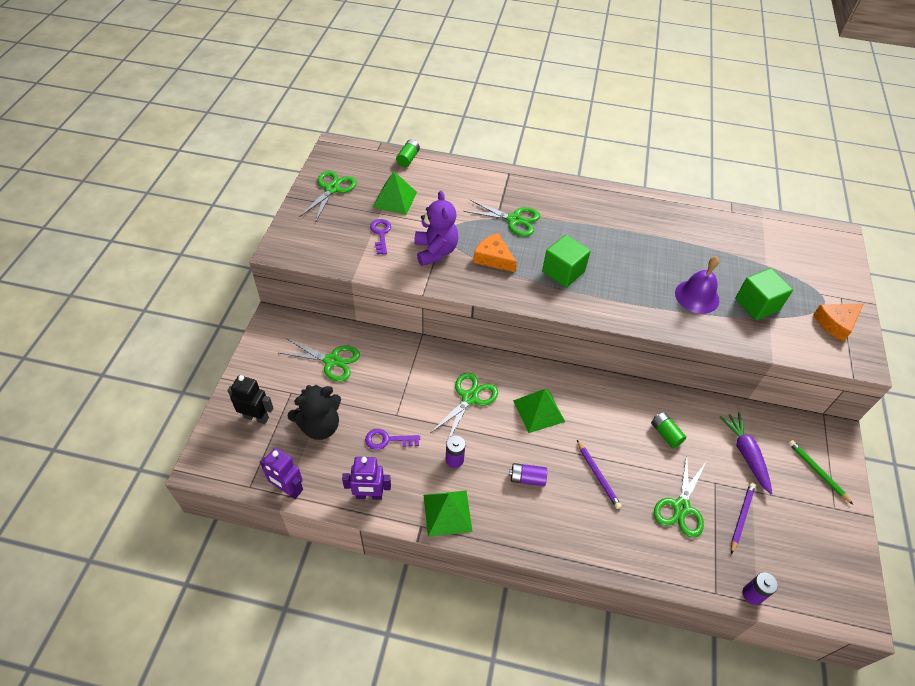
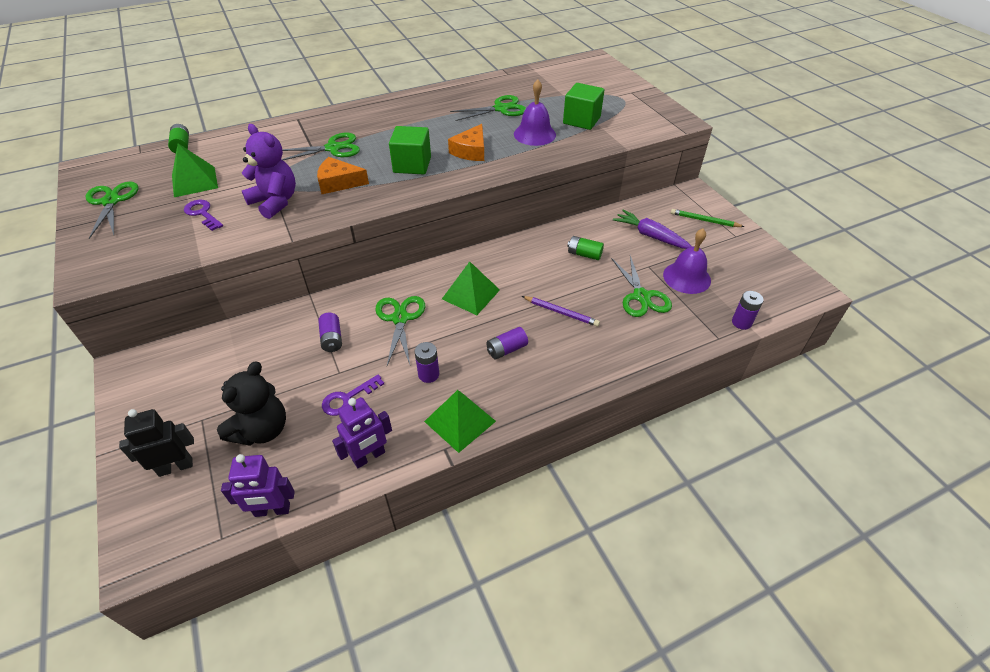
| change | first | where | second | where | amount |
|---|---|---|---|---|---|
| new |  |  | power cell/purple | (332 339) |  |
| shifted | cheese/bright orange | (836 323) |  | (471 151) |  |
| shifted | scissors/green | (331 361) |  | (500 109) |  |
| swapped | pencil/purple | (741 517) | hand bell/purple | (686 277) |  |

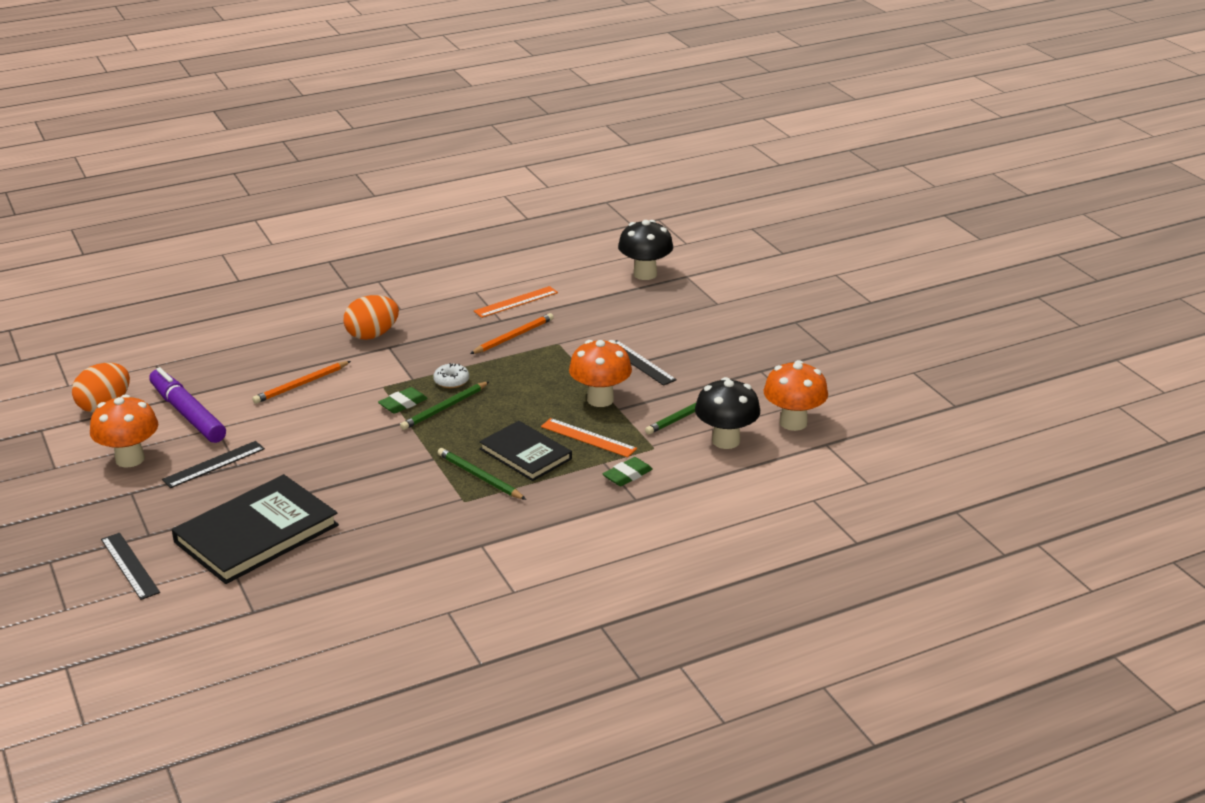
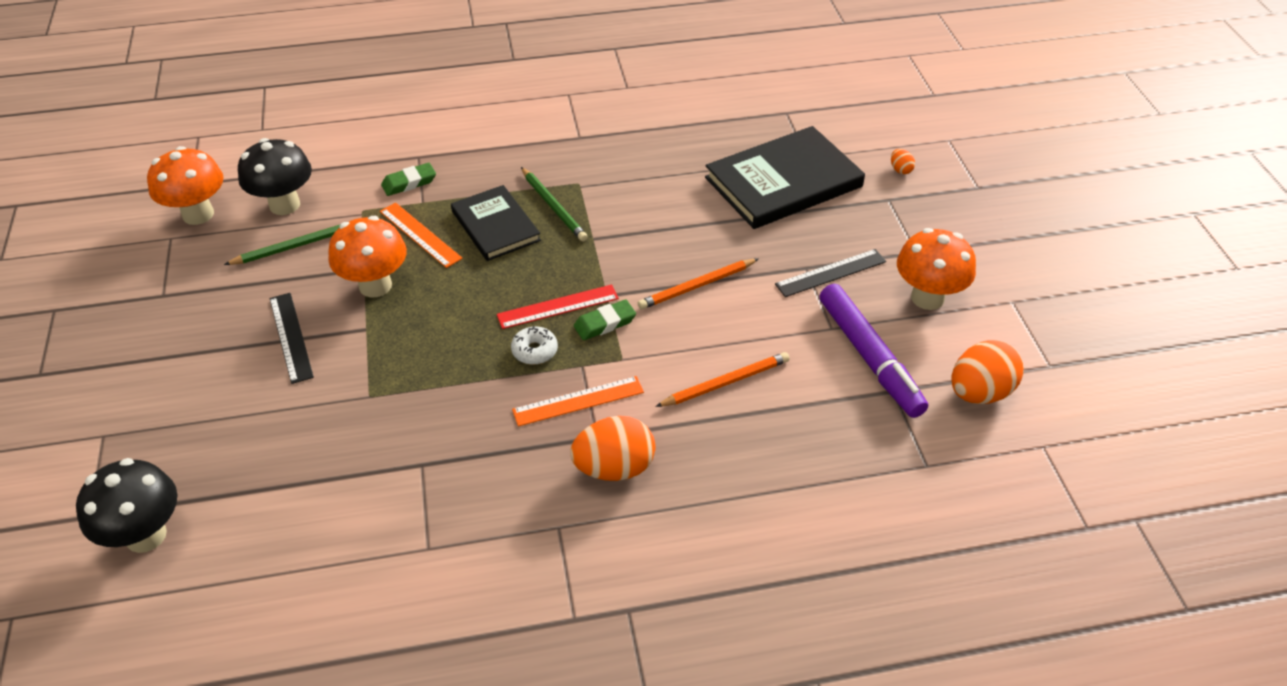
| change | first | where | second | where | amount |
|---|---|---|---|---|---|
| swapped | pencil/green | (444 408) | straightedge/crimson | (558 307) |  |
| shifted | straightedge/bright orange | (516 302) |  | (578 401) |  |
| shifted | pencil/bright orange | (513 336) |  | (697 286) |  |
| swapped | straightedge/jet-black | (129 566) | toy egg/bright orange | (900 170) |  |

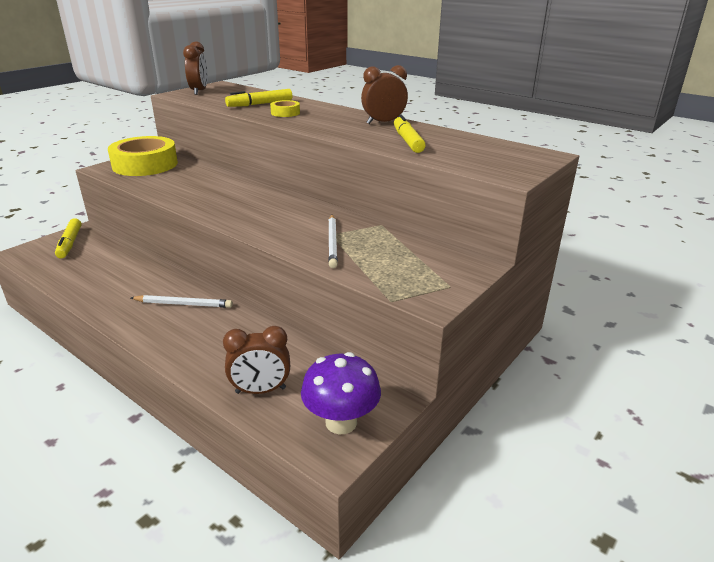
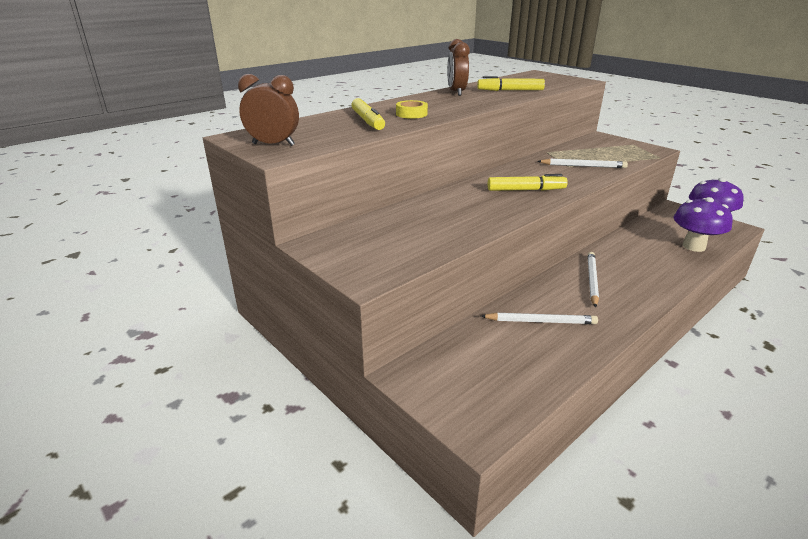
| change | first | where | second | where | amount |
|---|---|---|---|---|---|
| new |  |  | pencil/white | (540 321) |  |
| shifted | marker pen/golden | (70 243) |  | (526 190) |  |
| swapped | bedside clock/brown | (260 390) | mushroom/purple | (693 246) |  |
| gone | tape/golden | (145 165) |  |  |  |

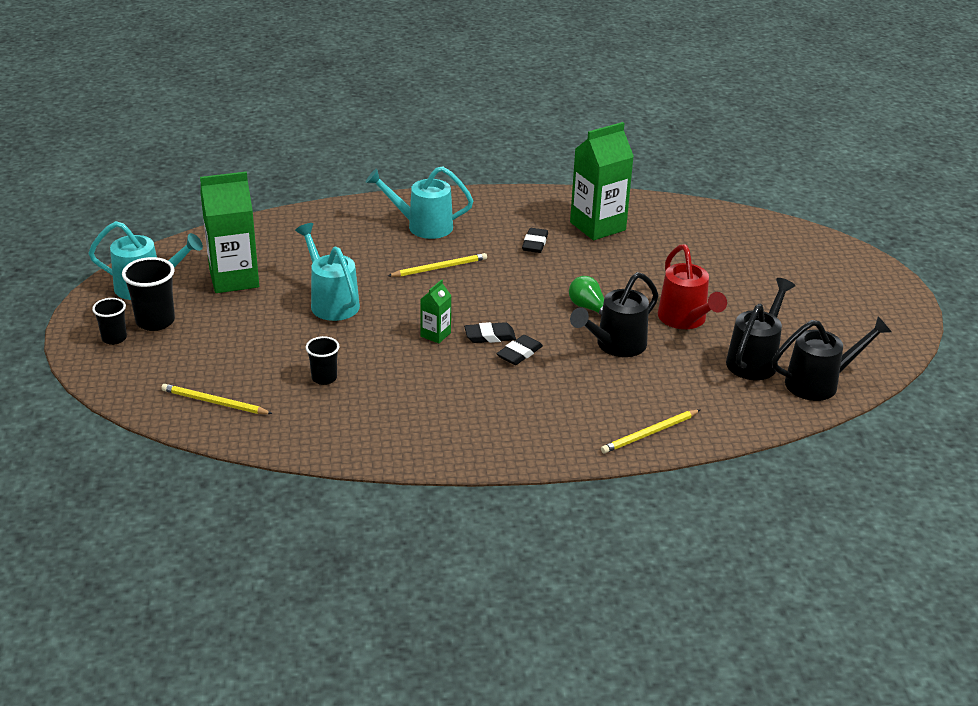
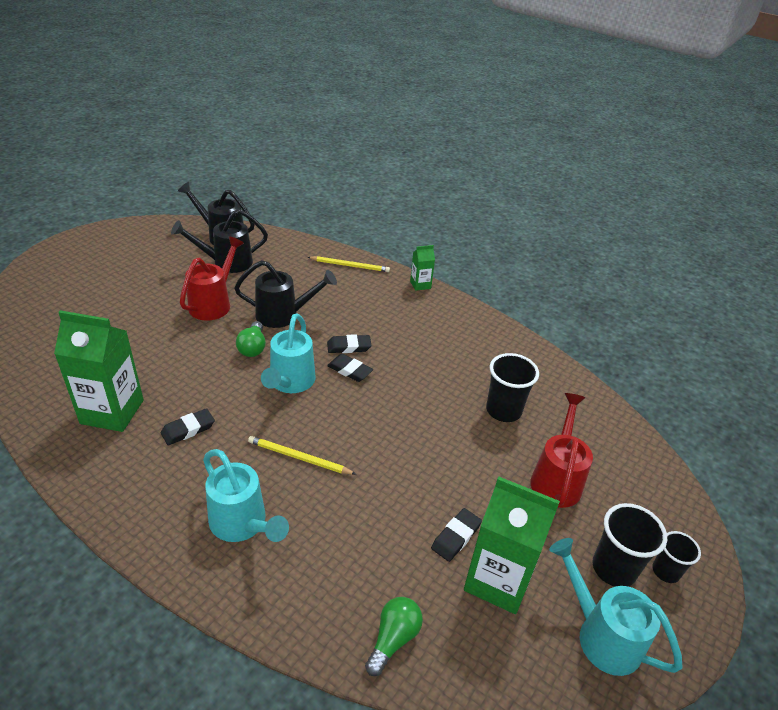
| change | first | where | second | where | amount |
|---|---|---|---|---|---|
| shifted | sprinkling can/turquoise | (331 302) |  | (290 382) |  |
| new |  |  | light bulb/green | (393 639) |  |
| shifted | carton/green | (435 334) |  | (420 285) |  |
| new |  |  | eraser/jet-black | (456 537) |  |
| scaled | cup/jet-black | (324 378) |  | (503 410) | x1.59 |
| new |  |  | sprinkling can/crimson | (556 479) |  |
| gone | pencil/golden | (214 402) |  |  |  |

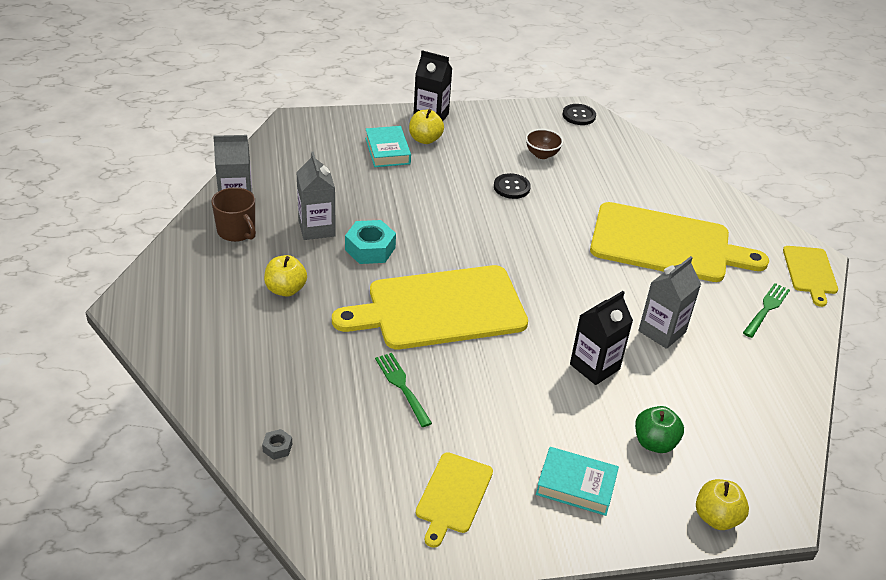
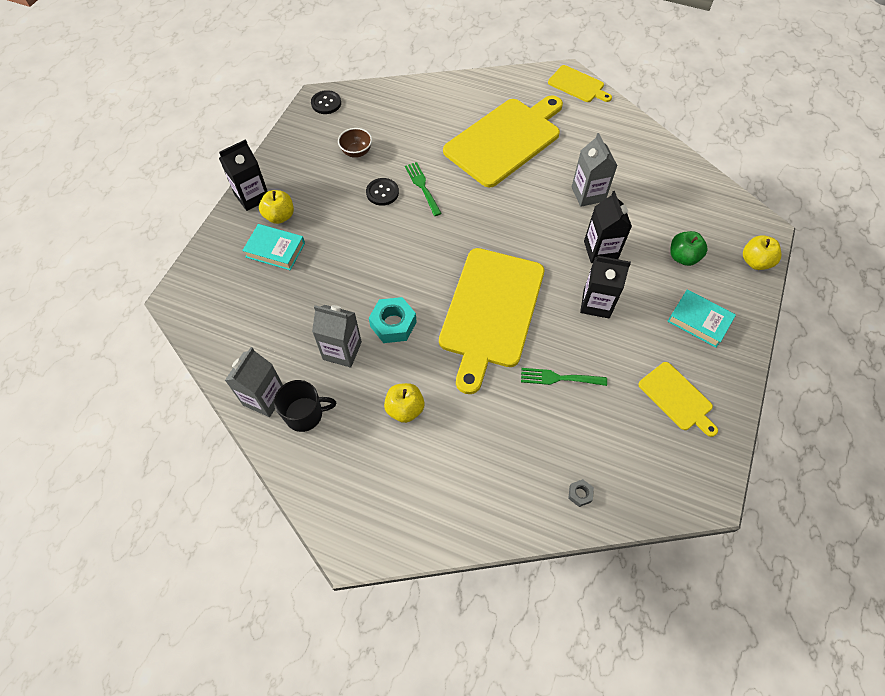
| change | first | where | second | where | amount |
|---|---|---|---|---|---|
| repainted | coffee mug/brown | (237 231) | coffee mug/jet-black | (305 414) |  |
| shifted | fork/green | (766 308) |  | (422 186) |  |
| new |  |  | carton/jet-black | (596 303) |  |
| rotated | hardcover/turquoise | (576 485) |  | (699 321) | 75 degrees clockwise |

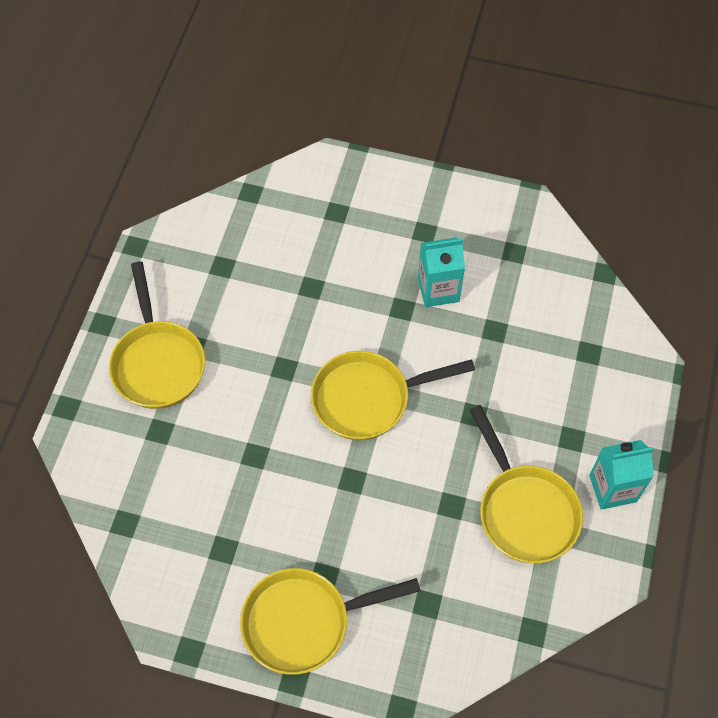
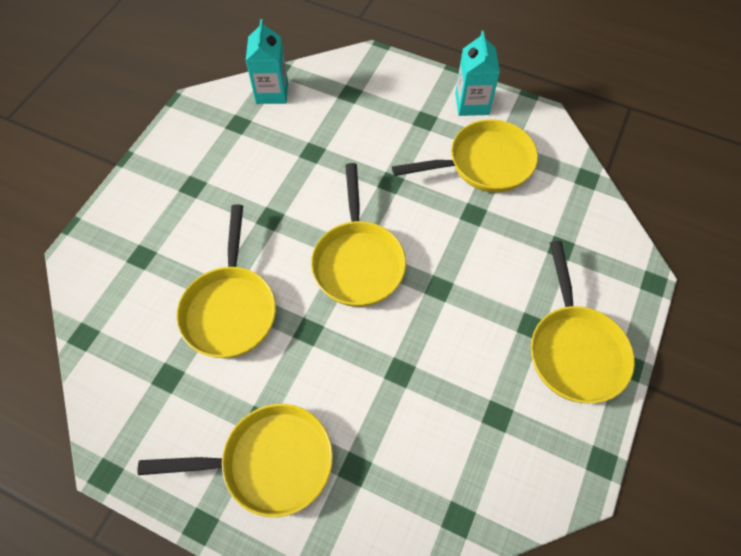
| change | first | where | second | where | amount |
|---|---|---|---|---|---|
| new |  |  | frying pan/golden | (230 308) |  |
| shifted | carton/turquoise | (438 289) |  | (272 92) |  |

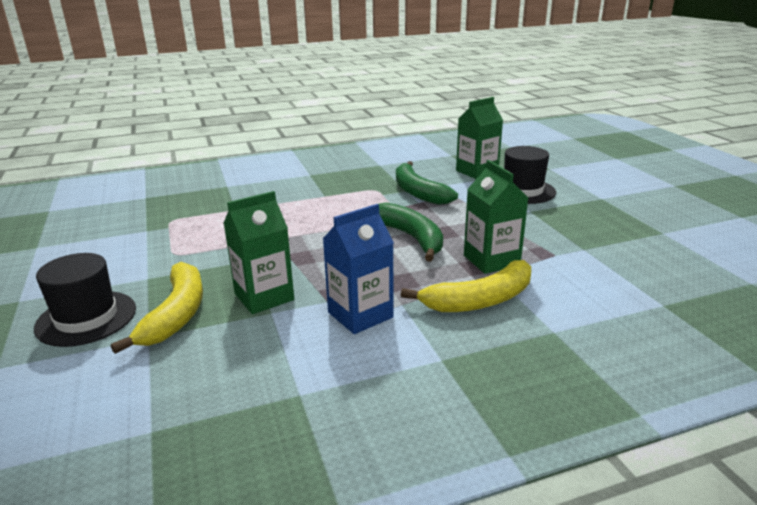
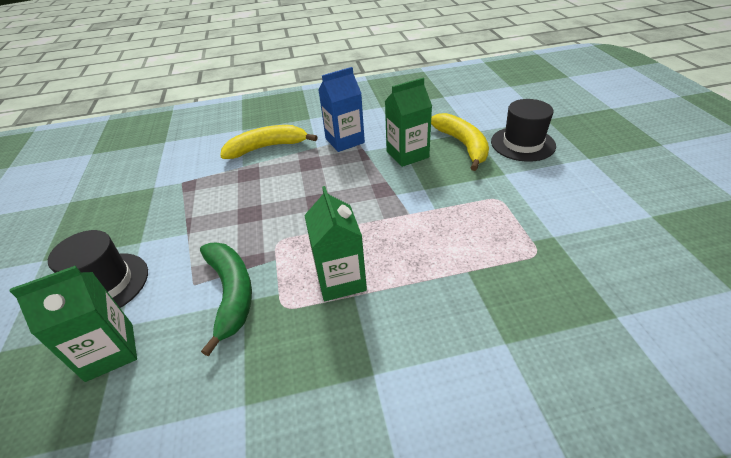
| change | first | where | second | where | amount |
|---|---|---|---|---|---|
| shifted | carton/green | (491 260) |  | (340 280) |  |
| rotated | toy banana/golden | (177 314) |  | (463 145) | 150 degrees clockwise |
| gone | toy banana/green | (411 237) |  |  |  |

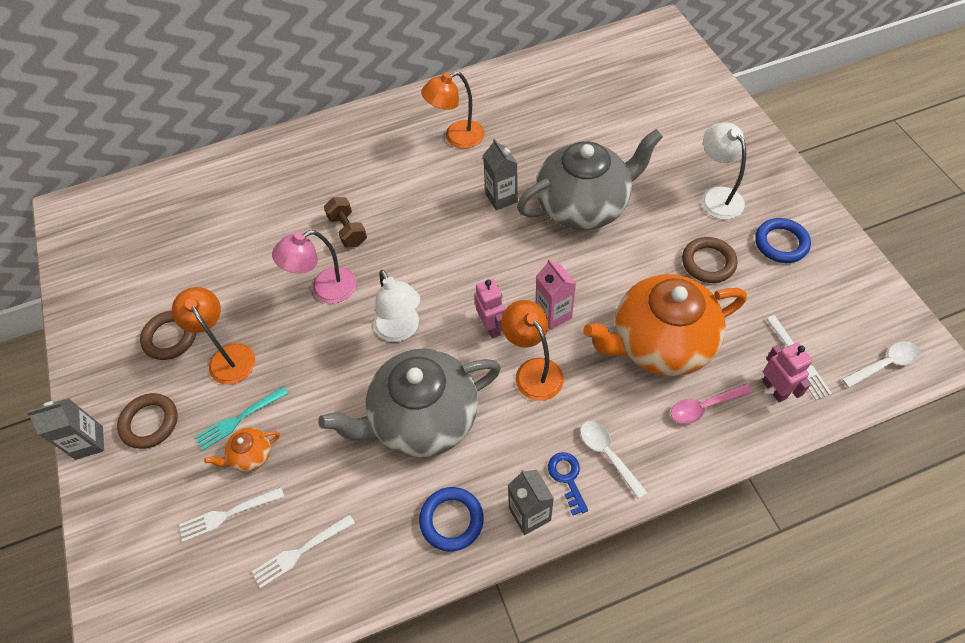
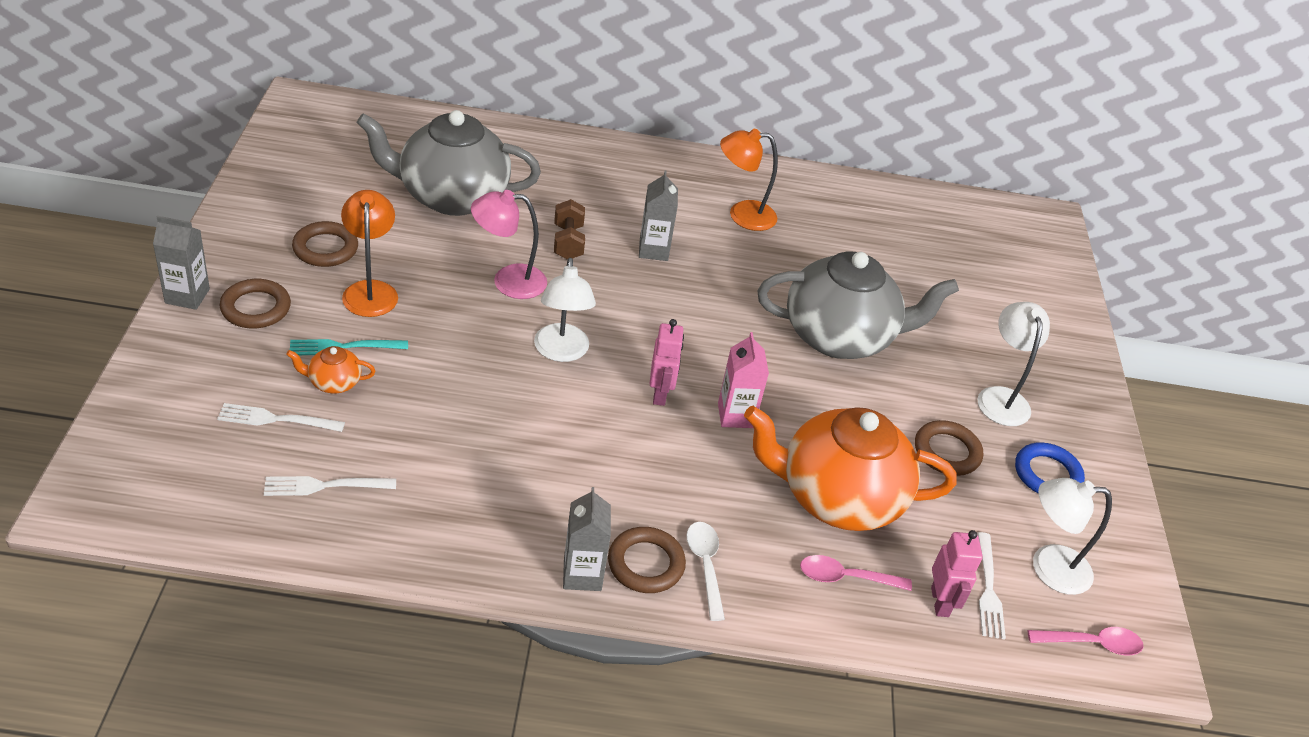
| change | first | where | second | where | amount |
|---|---|---|---|---|---|
| shifted | tea pot/ash-grey | (423 419) |  | (451 196) |  |
| swapped | latchkey/blue | (567 478) | hoop/brown | (646 564) |  |
| shifted | carton/ash-grey | (501 198) |  | (653 250) |  |
| repainted | tablespoon/white | (885 364) | tablespoon/rosy | (1092 643) |  |
| new |  |  | desk lamp/white | (1048 568) |  |
| gone | hoop/blue | (451 520) |  |  |  |
| gone | desk lamp/bright orange | (533 371) |  |  |  |

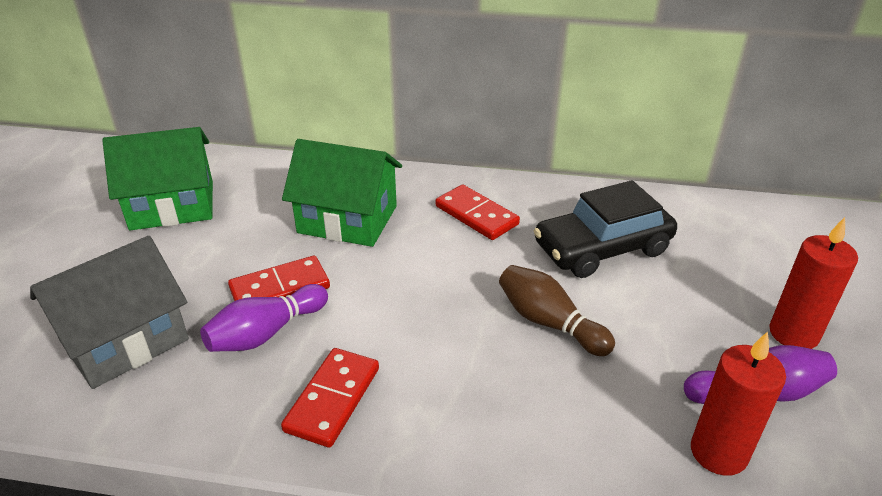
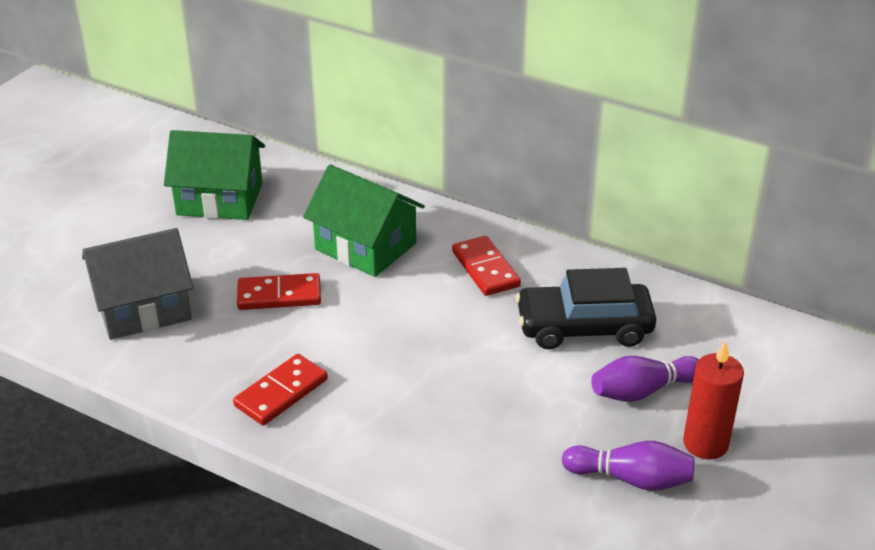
| change | first | where | second | where | amount |
|---|---|---|---|---|---|
| shifted | skittle/purple | (266 333) |  | (642 391) |  |
| gone | skittle/brown | (549 323) |  |  |  |
| gone | pillar candle/crimson | (718 452) |  |  |  |

